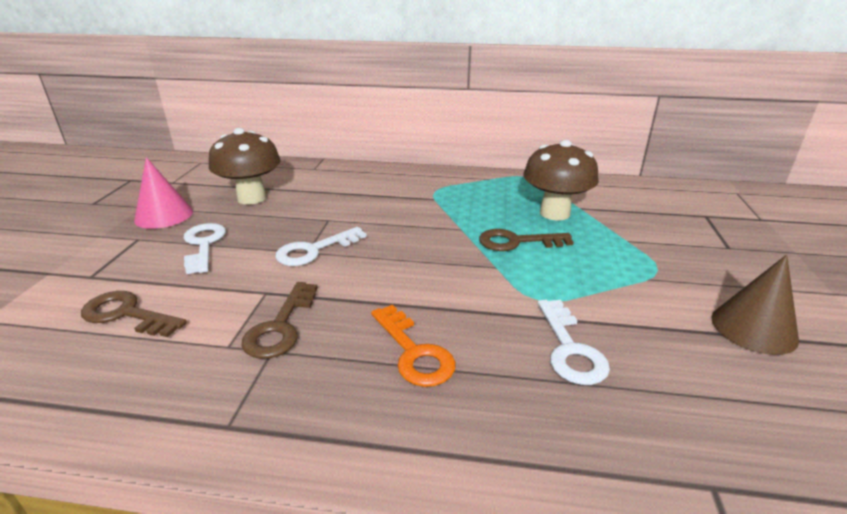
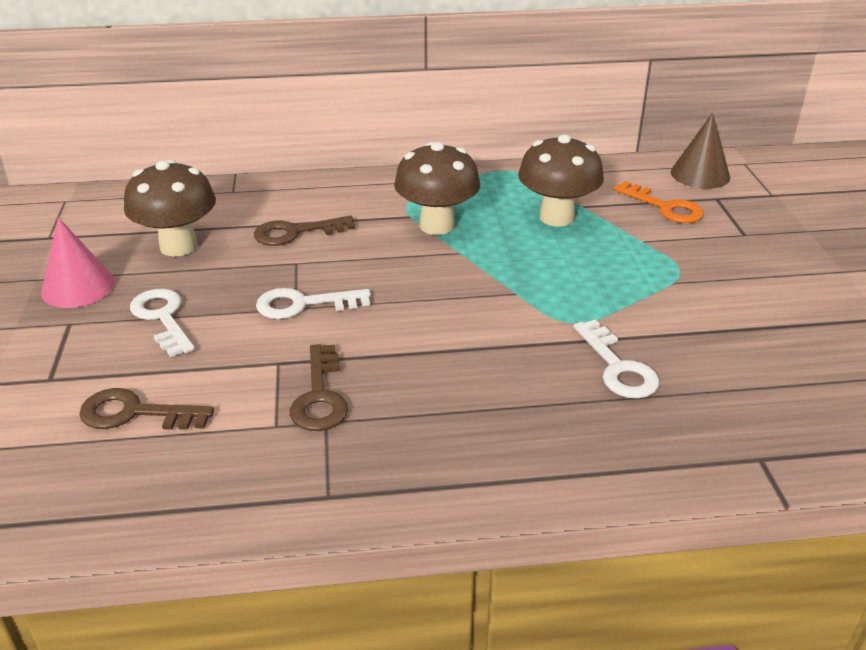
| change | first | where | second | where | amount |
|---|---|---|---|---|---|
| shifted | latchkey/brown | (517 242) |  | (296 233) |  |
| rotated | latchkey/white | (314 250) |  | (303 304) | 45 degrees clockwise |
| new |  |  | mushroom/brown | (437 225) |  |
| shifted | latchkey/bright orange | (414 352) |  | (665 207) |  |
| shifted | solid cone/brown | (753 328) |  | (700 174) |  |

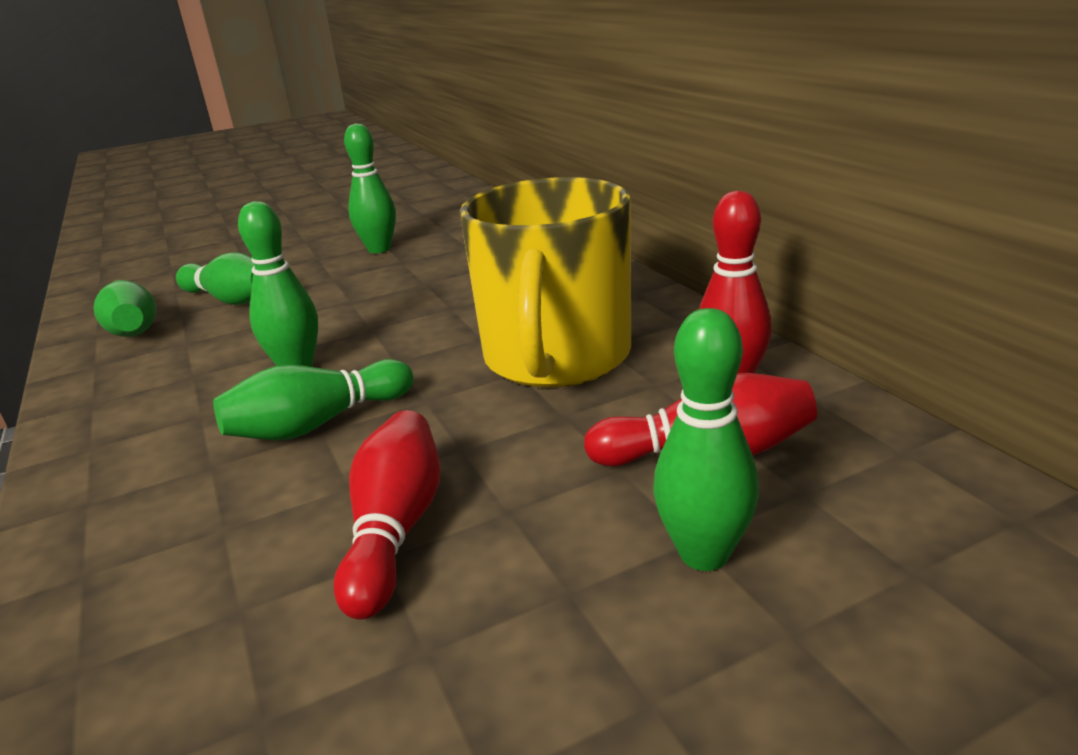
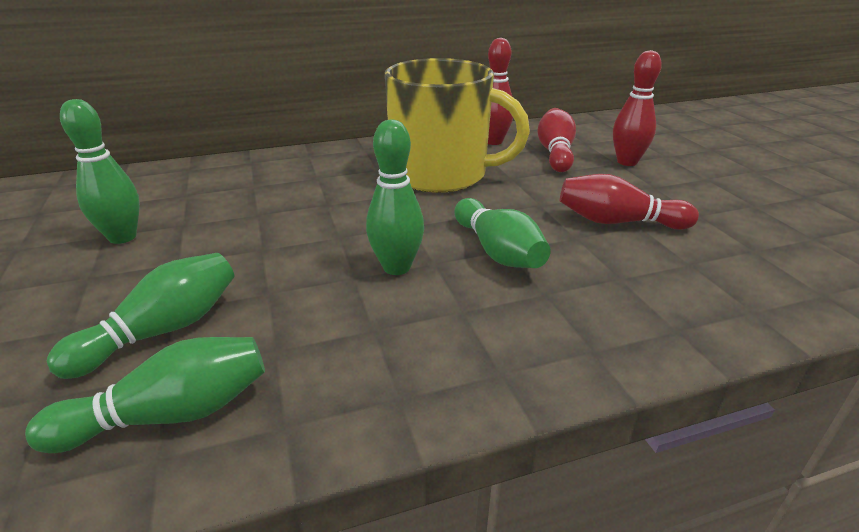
| change | first | where | second | where | amount |
|---|---|---|---|---|---|
| repainted | skittle/green | (704 554) | skittle/crimson | (627 162) |  |

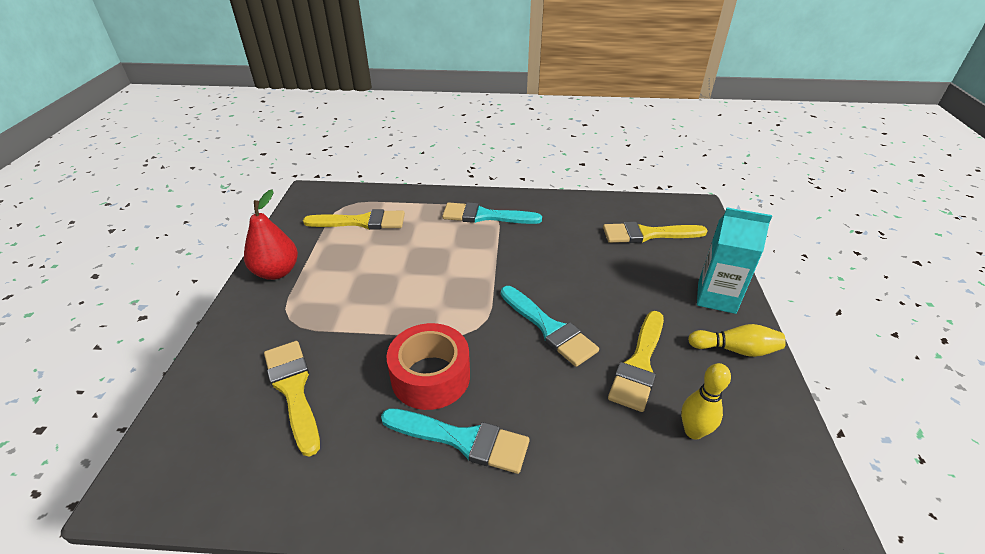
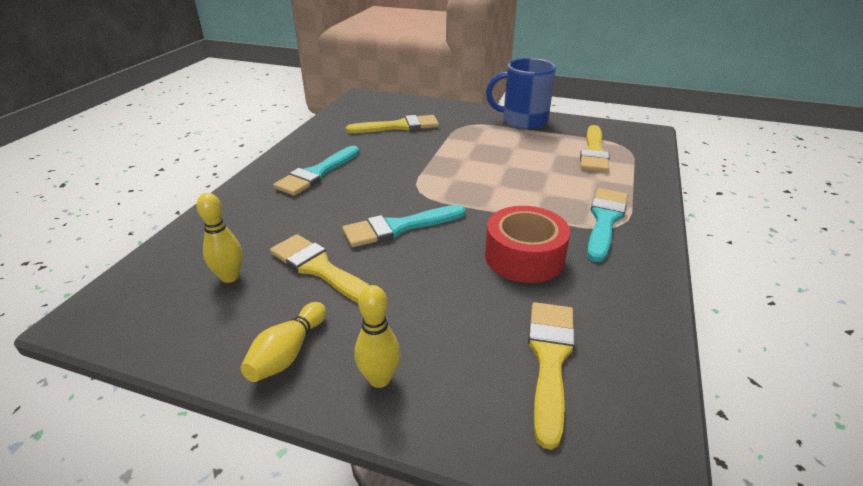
| change | first | where | second | where | amount |
|---|---|---|---|---|---|
| swapped | carton/turquoise | (716 297) | skittle/golden | (379 379) |  |
| shifted | tape/crimson | (430 376) |  | (524 257) |  |
| swapped | pear/crimson | (277 272) | coffee mug/blue | (523 120) |  |

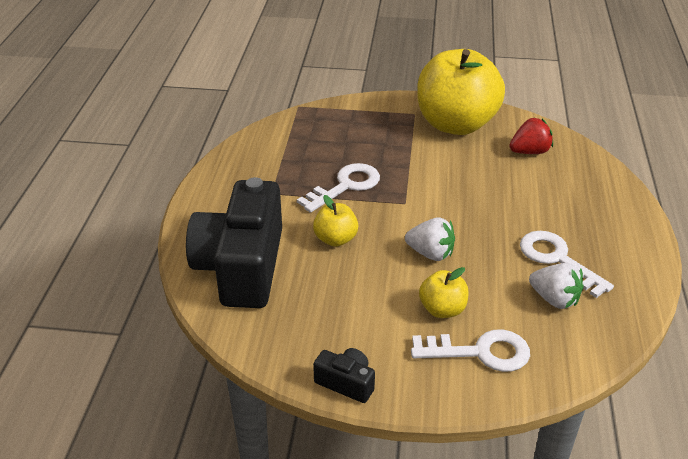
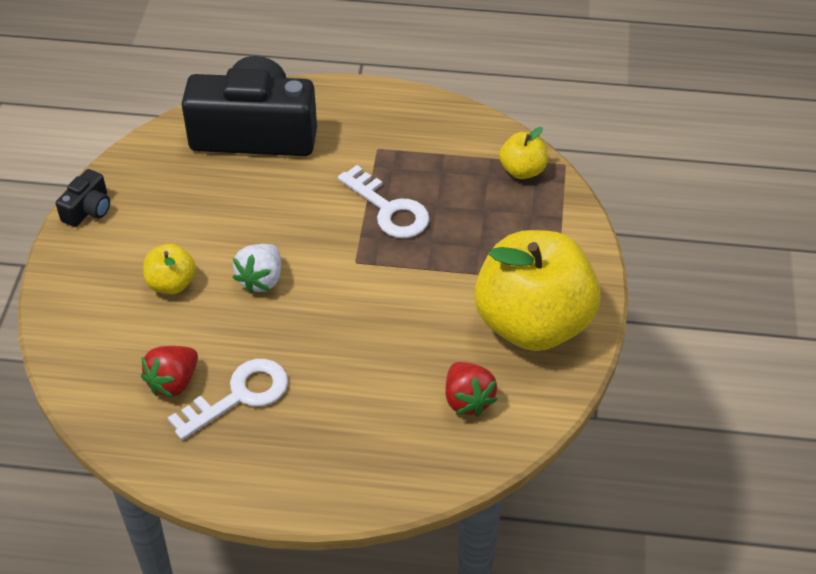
| change | first | where | second | where | amount |
|---|---|---|---|---|---|
| repainted | strawberry/white | (554 299) | strawberry/crimson | (173 382) |  |
| shifted | apple/golden | (335 239) |  | (522 170) |  |
| gone | latchkey/white | (480 352) |  |  |  |

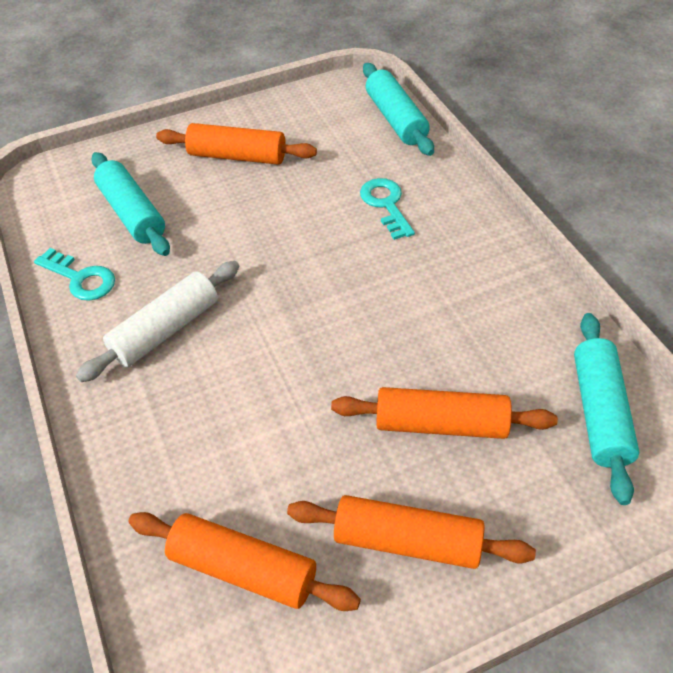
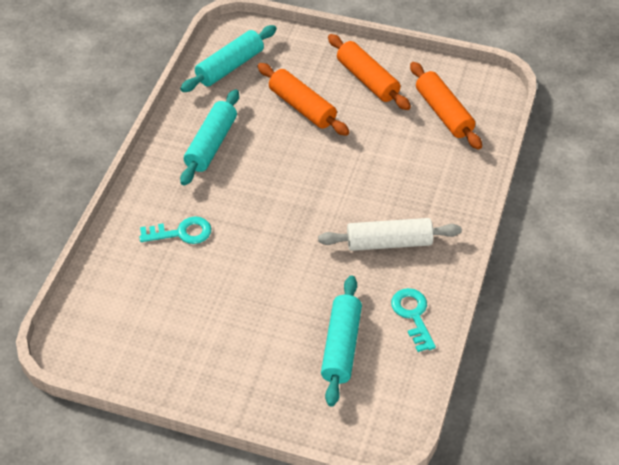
| change | first | where | second | where | amount |
|---|---|---|---|---|---|
| rotated | latchkey/turquoise | (386 204) |  | (182 233) | 120 degrees counterclockwise |
| shifted | pastry roller/turquoise | (395 119) |  | (211 144) |  |
| gone | pastry roller/bright orange | (237 156) |  |  |  |

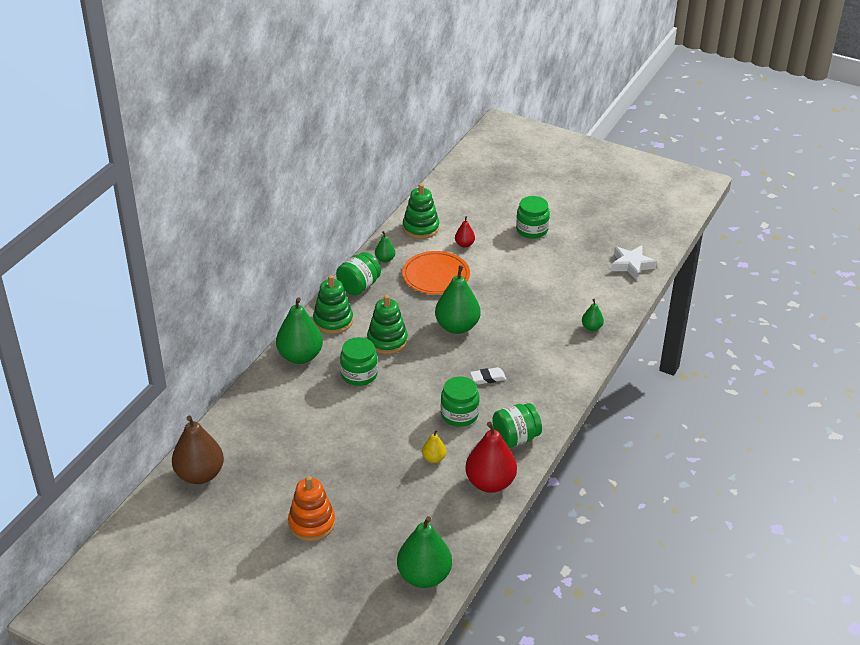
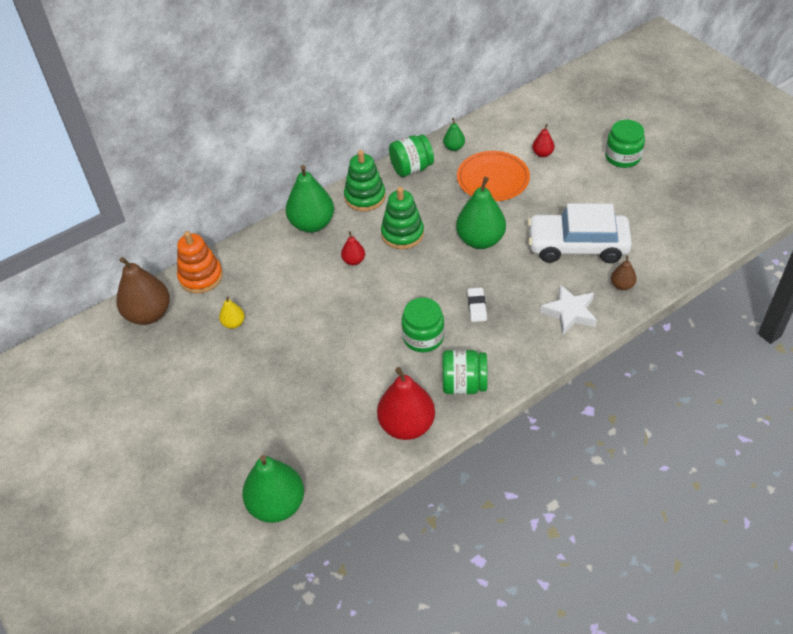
| change | first | where | second | where | amount |
|---|---|---|---|---|---|
| shifted | ring stacker/bright orange | (312 523) |  | (201 277) |  |
| shifted | pear/golden | (434 458) |  | (233 323) |  |
| swapped | jar/green | (359 374) | pear/crimson | (354 261) |  |
| rotated | eraser/white | (488 378) |  | (477 306) | 75 degrees clockwise |
| new |  |  | car/white | (577 246) |  |
| shifted | five-pointed star/white | (631 265) |  | (569 313) |  |
| repainted | pear/green | (591 327) | pear/brown | (622 285) |  |
| gone | ring stacker/green | (421 228) |  |  |  |

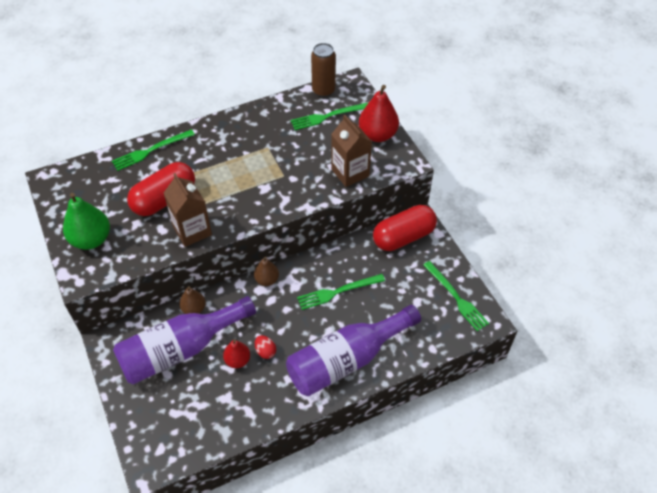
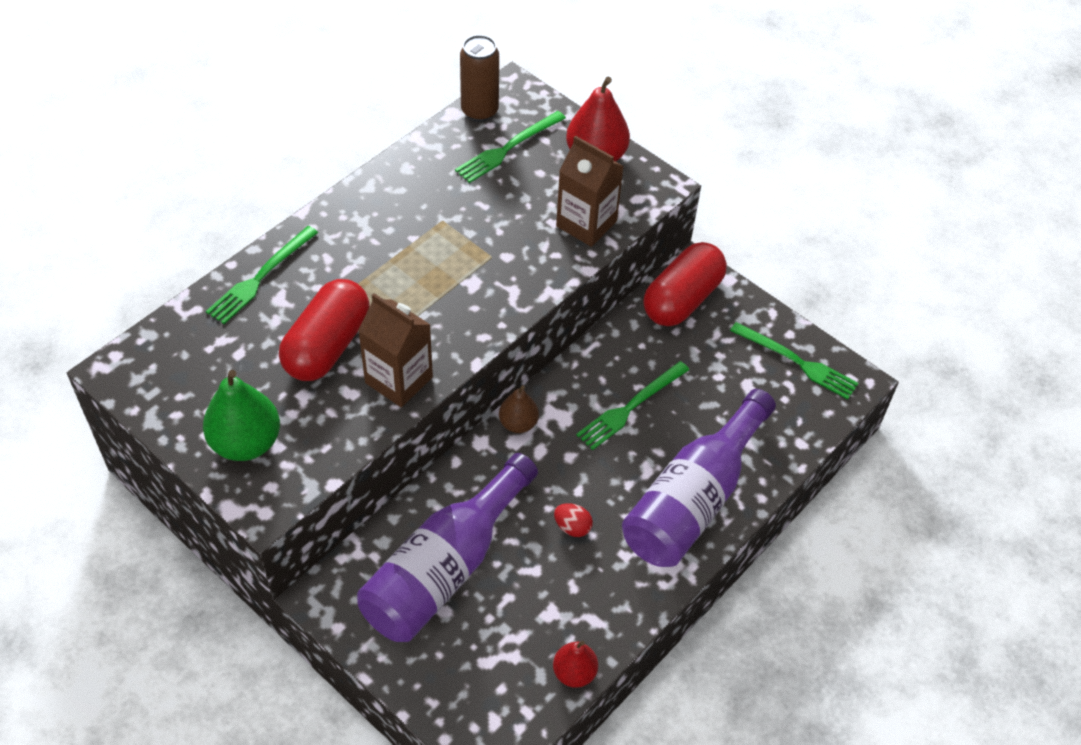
| change | first | where | second | where | amount |
|---|---|---|---|---|---|
| shifted | pear/crimson | (237 360) |  | (574 673) |  |
| gone | pear/brown | (194 309) |  |  |  |

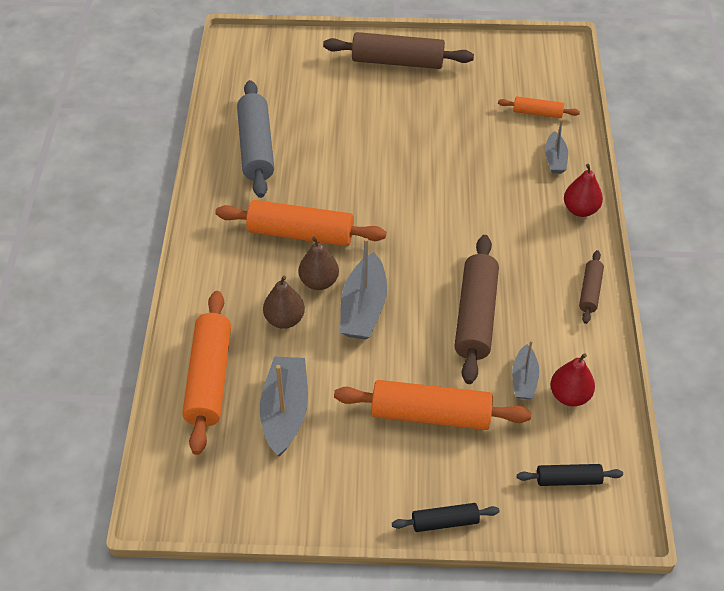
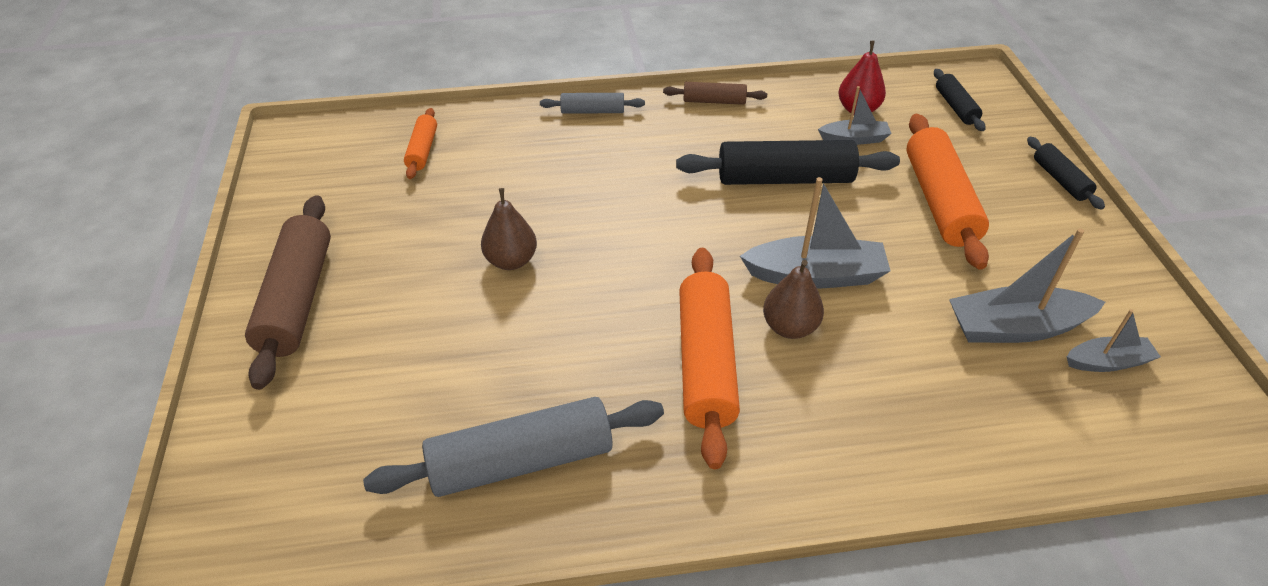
| change | first | where | second | where | amount |
|---|---|---|---|---|---|
| shifted | pear/brown | (284 319) |  | (511 261) |  |
| swapped | pear/crimson | (580 210) | pastry roller/ash-grey | (592 111) |  |
| repainted | pastry roller/brown | (475 316) | pastry roller/jet-black | (784 179) |  |
| shifted | boat/ash-grey | (555 159) |  | (1107 362) |  |
| gone | pastry roller/bright orange | (209 378) |  |  |  |

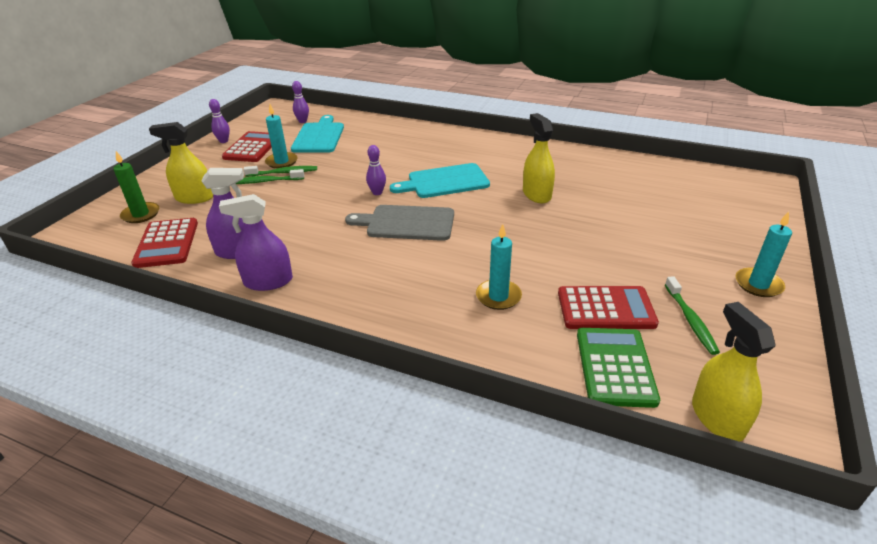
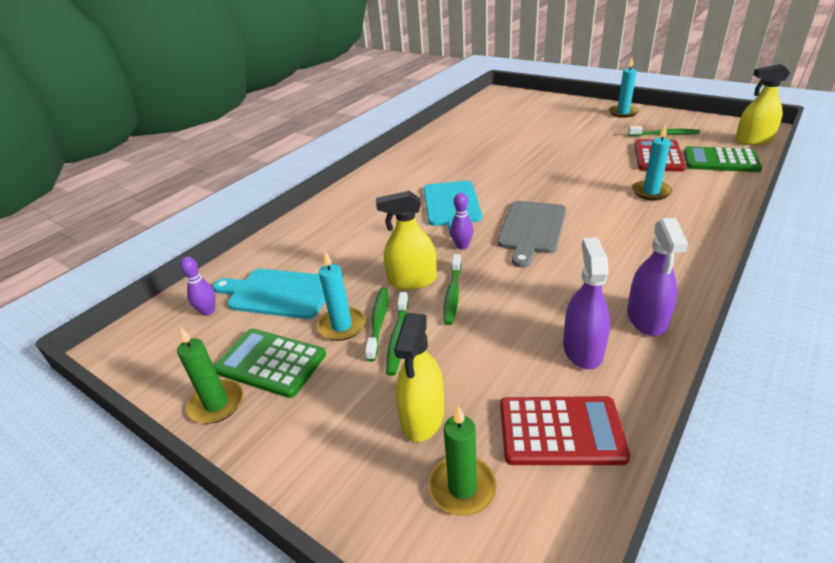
| change | first | where | second | where | amount |
|---|---|---|---|---|---|
| swapped | skittle/purple | (224 141) | pillar candle/green | (216 404) |  |
| repainted | adding machine/crimson | (252 148) | adding machine/green | (270 363) |  |
| shifted | sprayer/golden | (536 194) |  | (412 280) |  |
| new |  |  | dental brush/green | (452 294) |  |

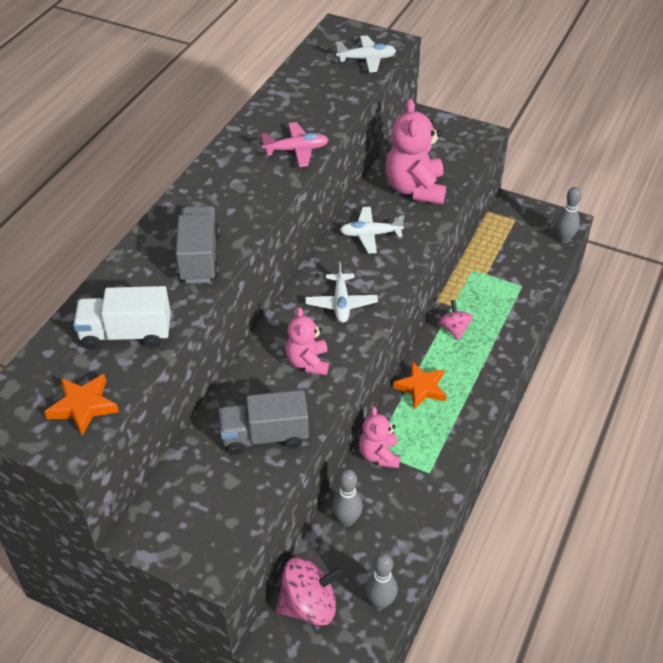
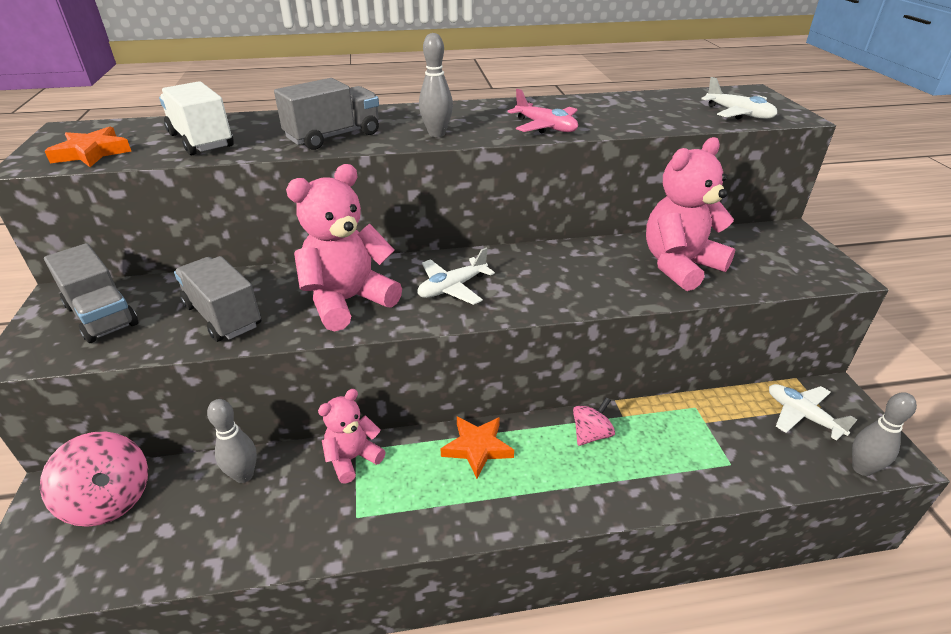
| change | first | where | second | where | amount |
|---|---|---|---|---|---|
| new |  |  | truck/ash-grey | (102 316) |  |
| scaled | teddy bear/rosy | (308 362) |  | (348 301) | x1.68 |
| shifted | skittle/ash-grey | (380 602) |  | (437 134) |  |
| shifted | toy plane/white | (370 234) |  | (802 416) |  |

